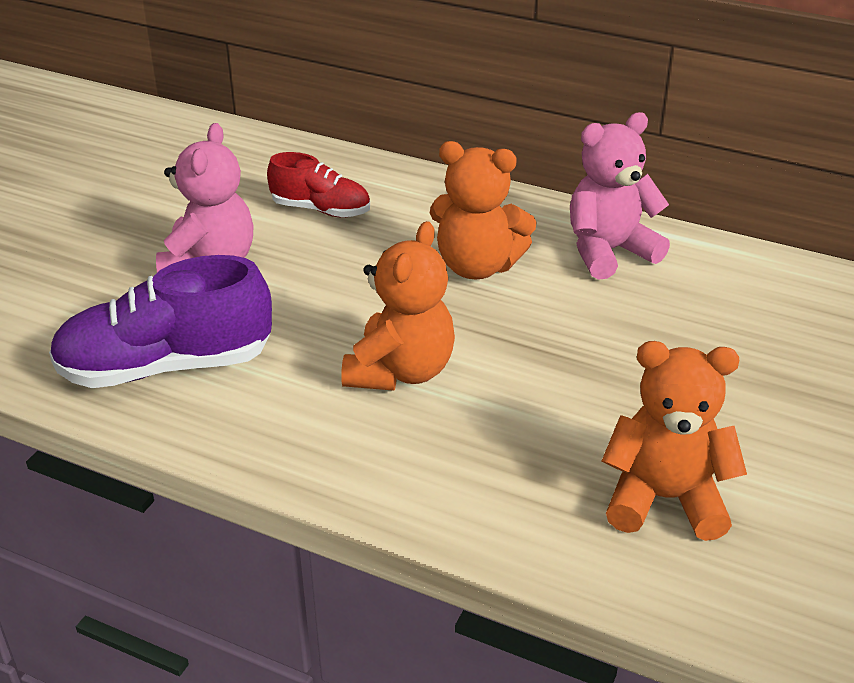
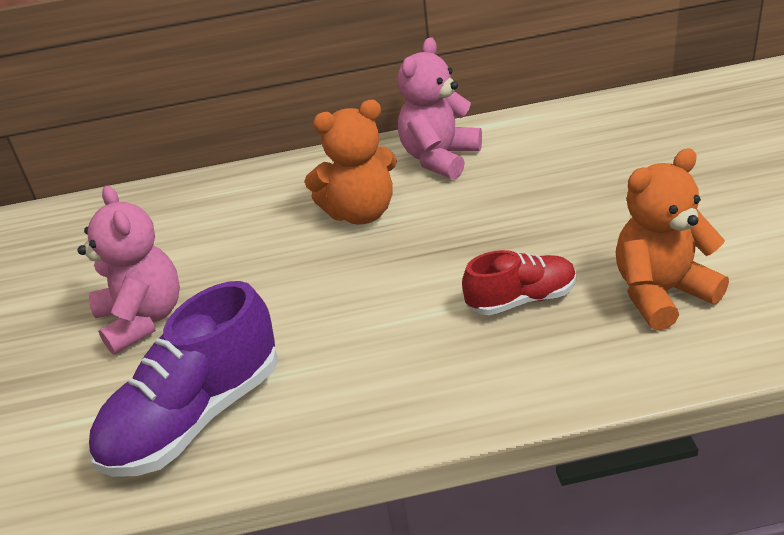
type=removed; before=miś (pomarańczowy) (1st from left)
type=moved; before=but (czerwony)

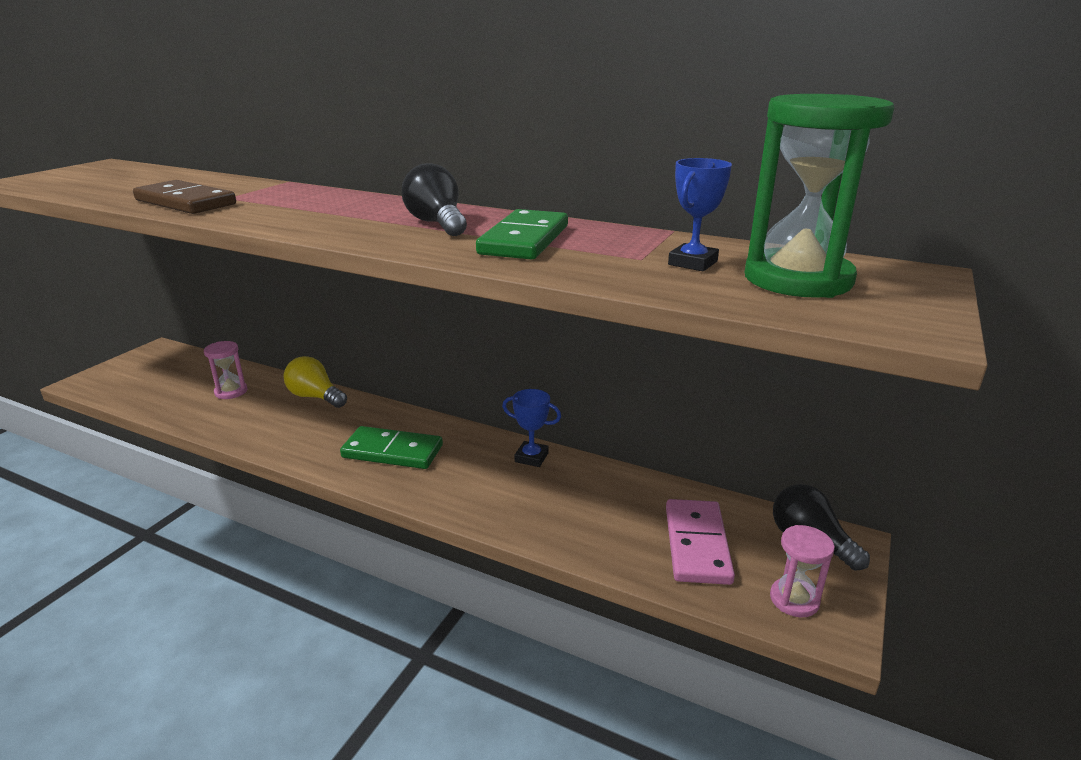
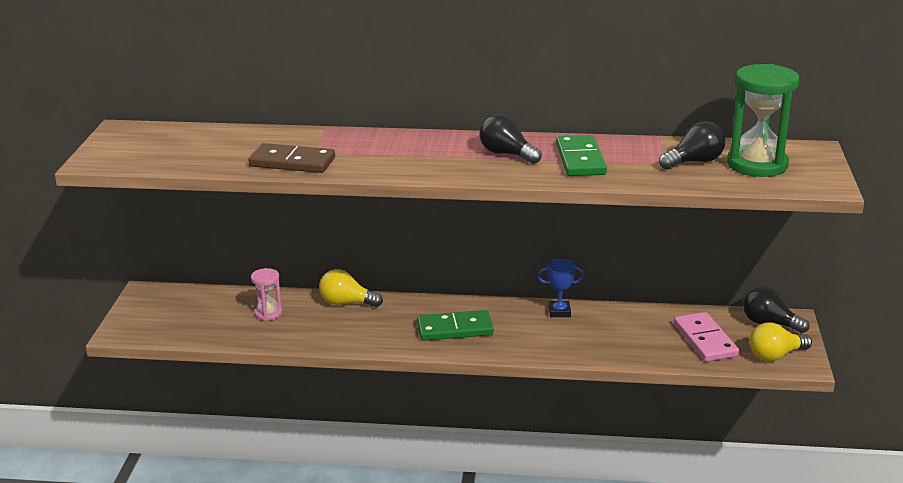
type=replaced; before=puchar (niebieski) (2nd from left); after=żarówka (czarny) (2nd from left)
type=replaced; before=klepsydra (różowy) (2nd from left); after=żarówka (żółty) (2nd from left)

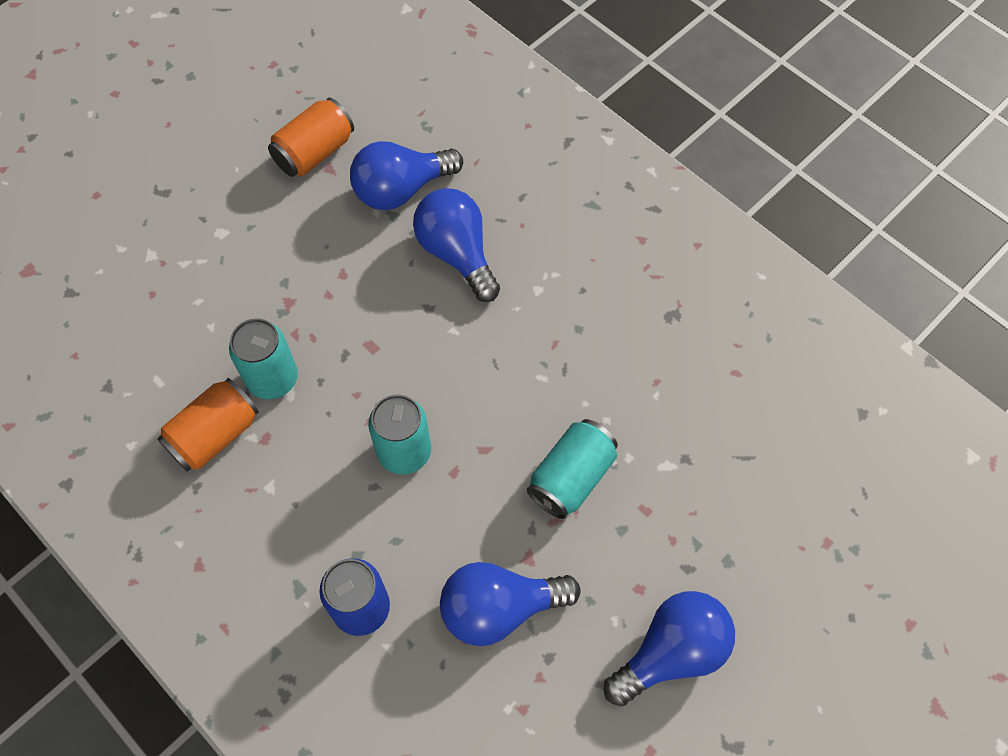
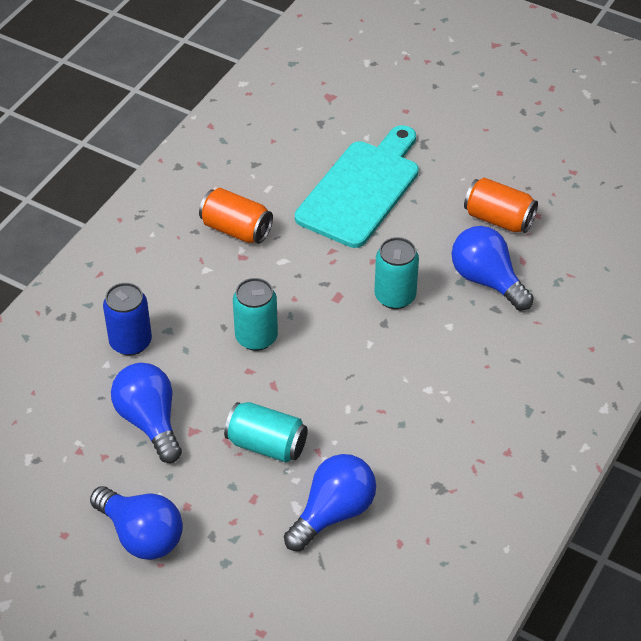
type=added; after=deska do krojenia (turkusowy)
type=moved; before=puszka (turkusowy) (1st from left in the first image); after=puszka (turkusowy) (3rd from left)
type=moved; before=żarówka (niebieski) (2nd from left in the first image); after=żarówka (niebieski) (3rd from left)

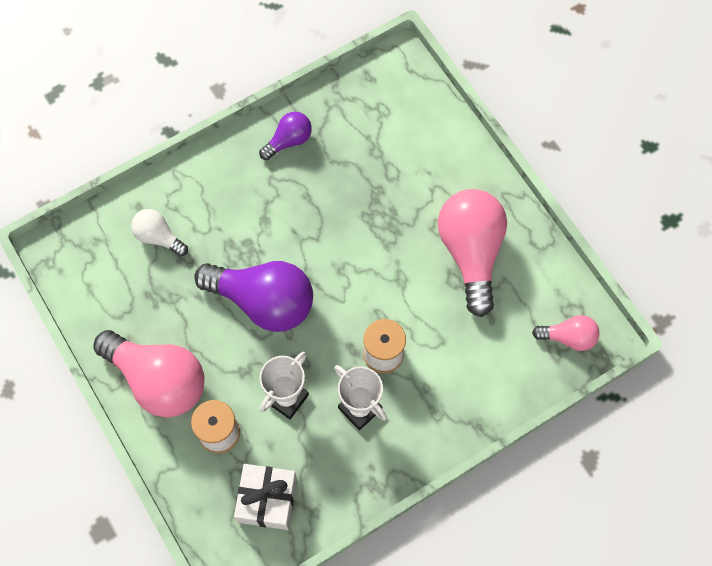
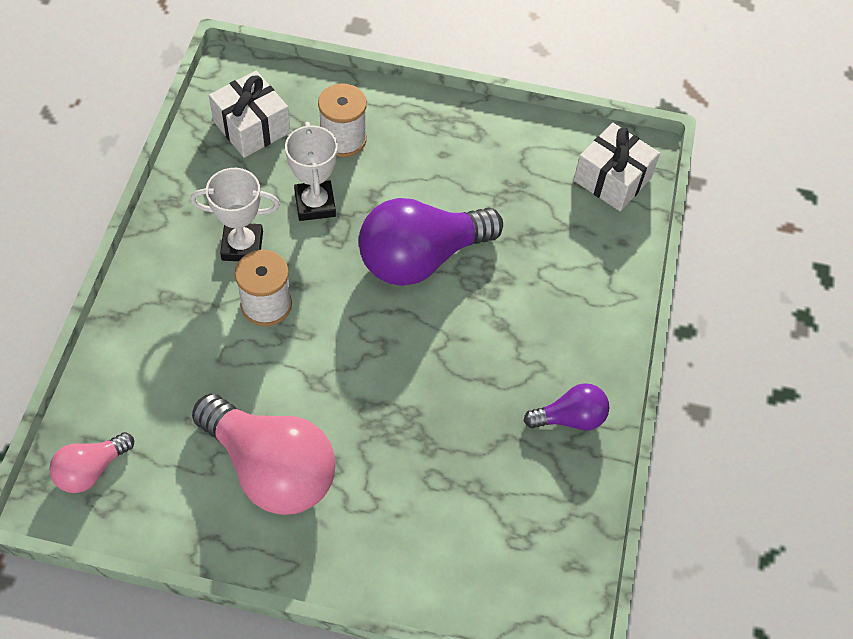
type=removed; before=żarówka (różowy) (1st from left)
type=removed; before=żarówka (biały)
type=added; after=prezent (biały) (2nd from left)
type=turned; before=żarówka (fioletowy) (2nd from left); turn=-105

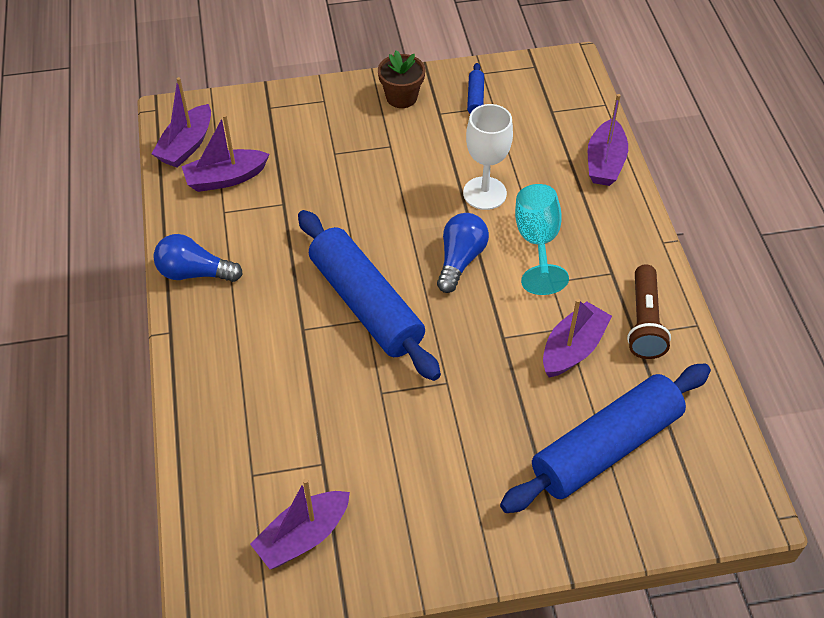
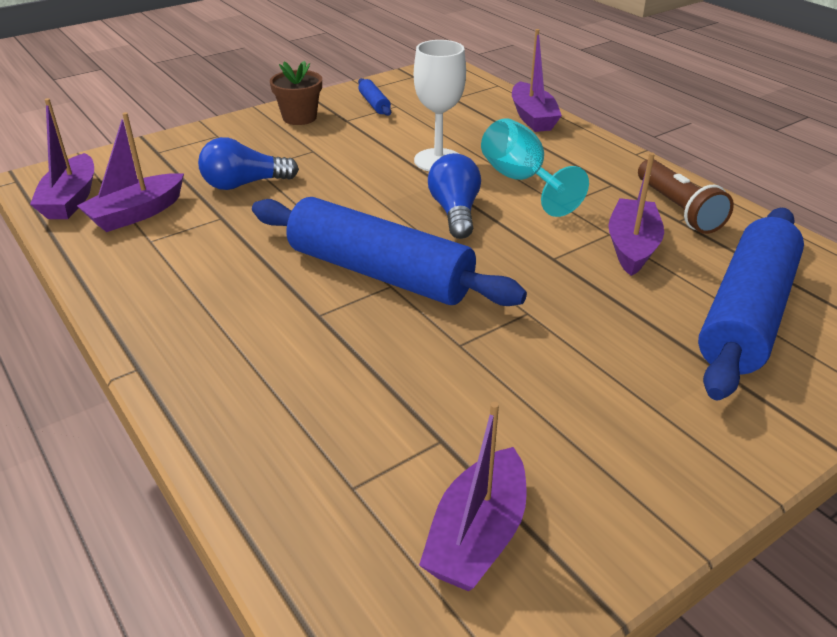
type=moved; before=żarówka (niebieski) (1st from left)

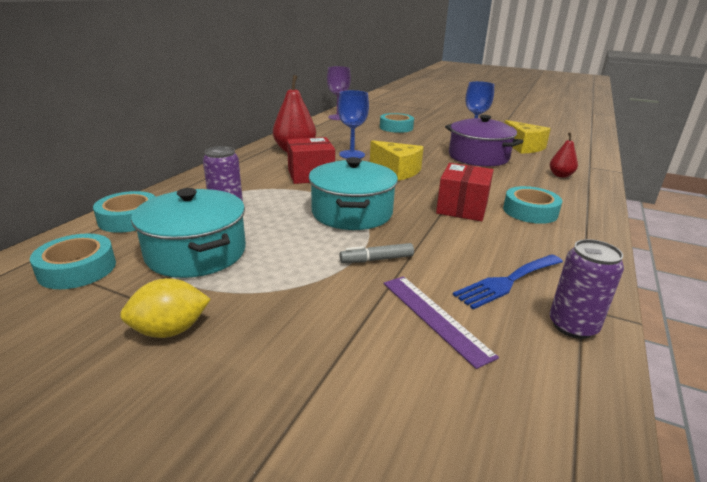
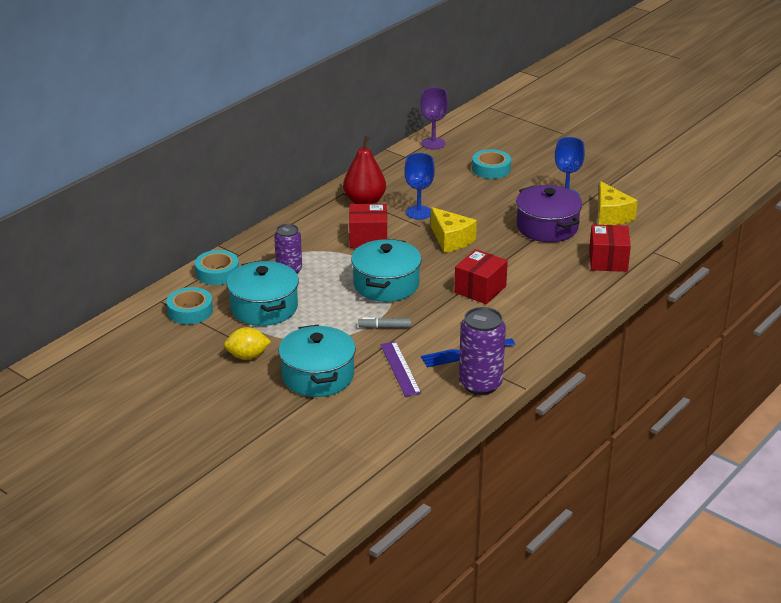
type=removed; before=taśma klejąca (turkusowy) (4th from left)
type=added; after=garnek (turkusowy) (2nd from left)
type=replaced; before=gruszka (czerwony) (2nd from left); after=pudełko (czerwony) (3rd from left)
type=resized; before=puszka (fioletowy) (2nd from left); scale=1.5

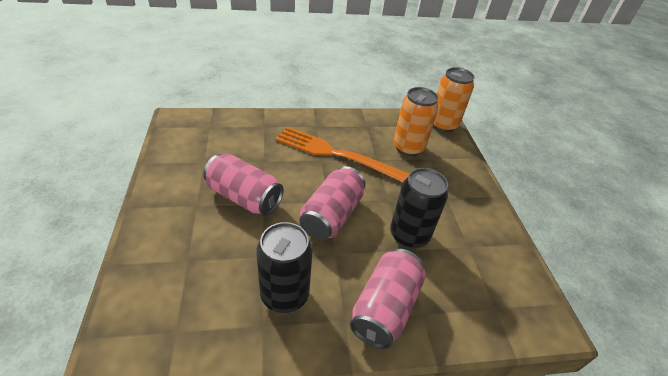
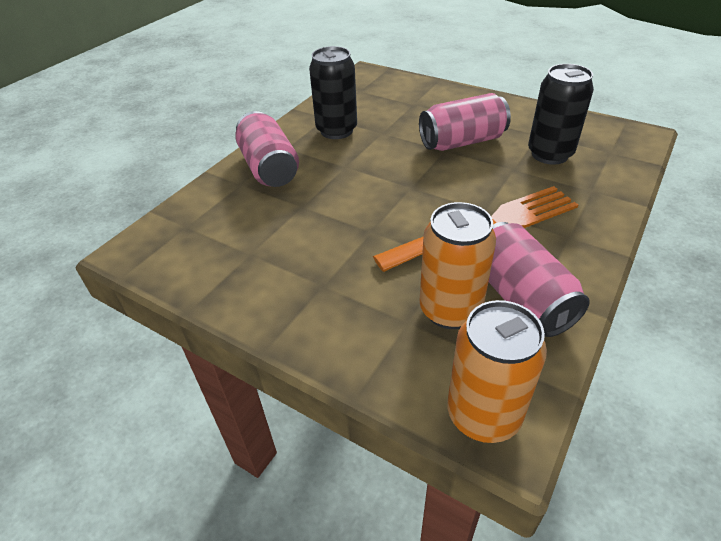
type=moved; before=puszka (różowy) (2nd from left in the first image); after=puszka (różowy) (3rd from left)
type=moved; before=puszka (czarny) (2nd from left)

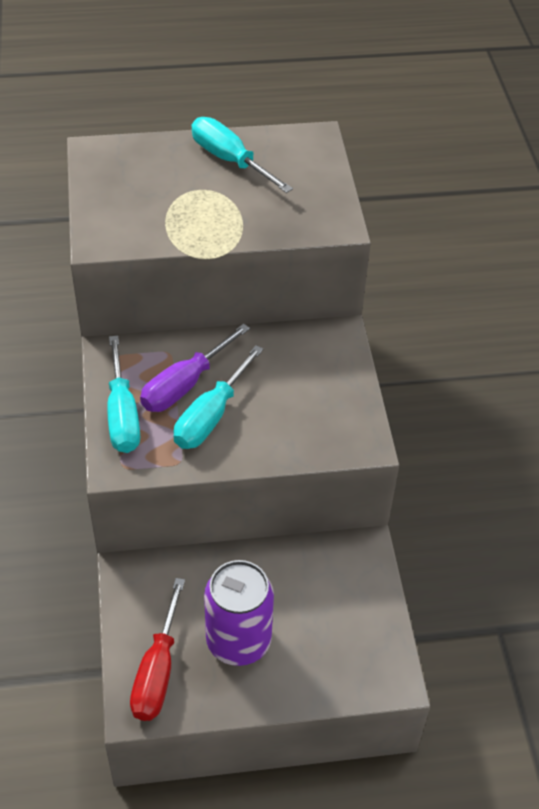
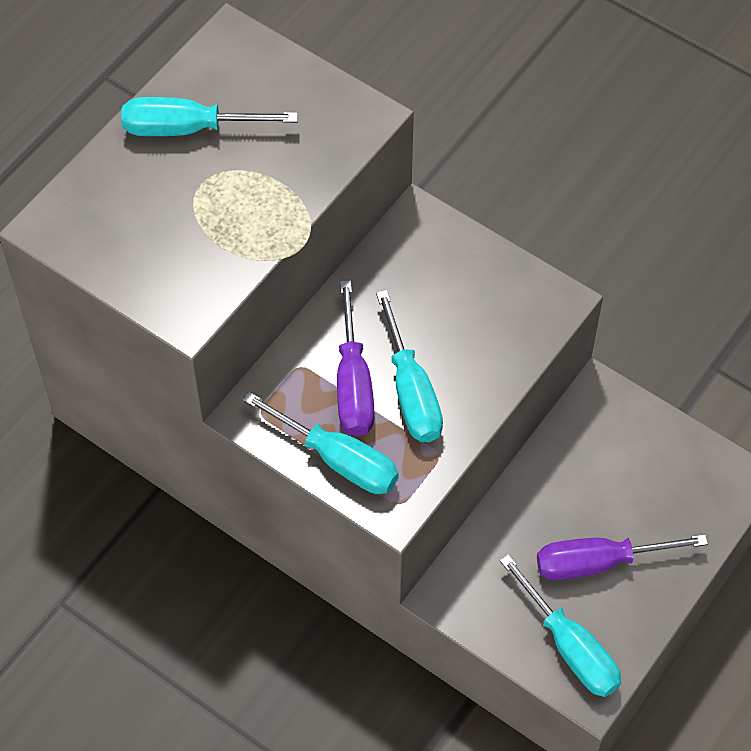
type=replaced; before=puszka (fioletowy); after=śrubokręt (fioletowy) (2nd from left)
type=recoloured; before=śrubokręt (czerwony); after=śrubokręt (turkusowy) (4th from left)

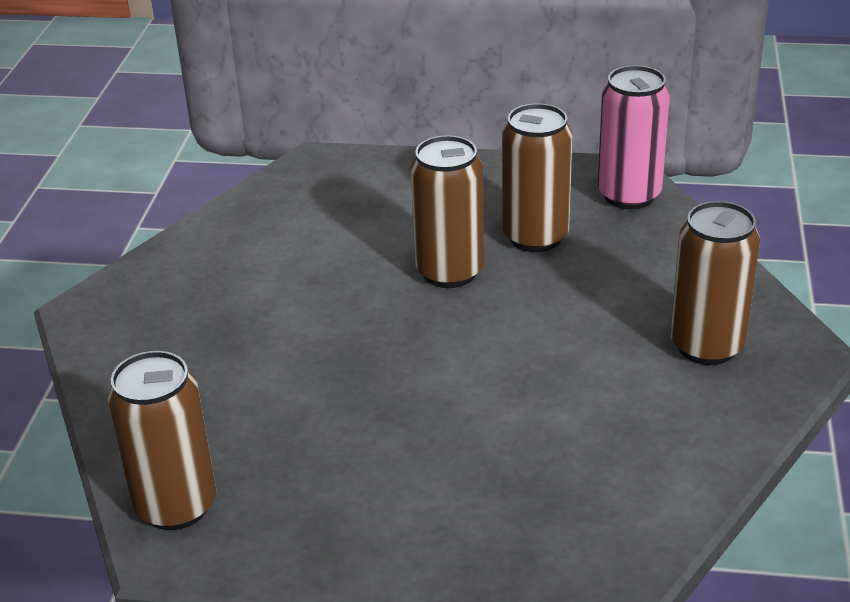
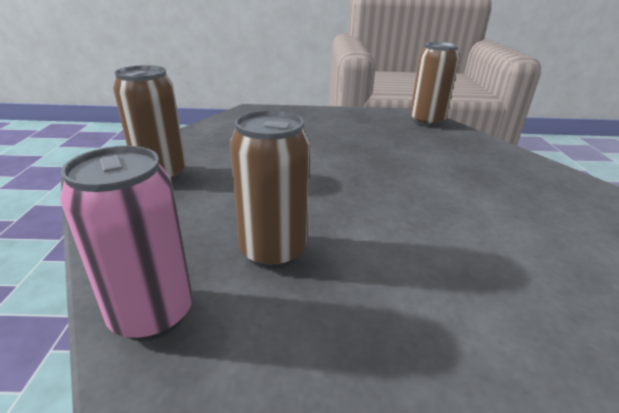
type=removed; before=puszka (brązowy) (2nd from left)

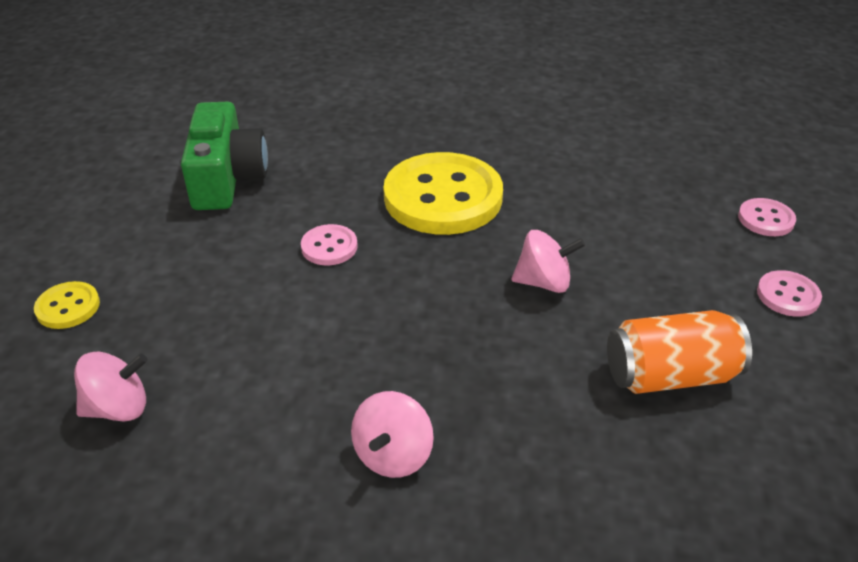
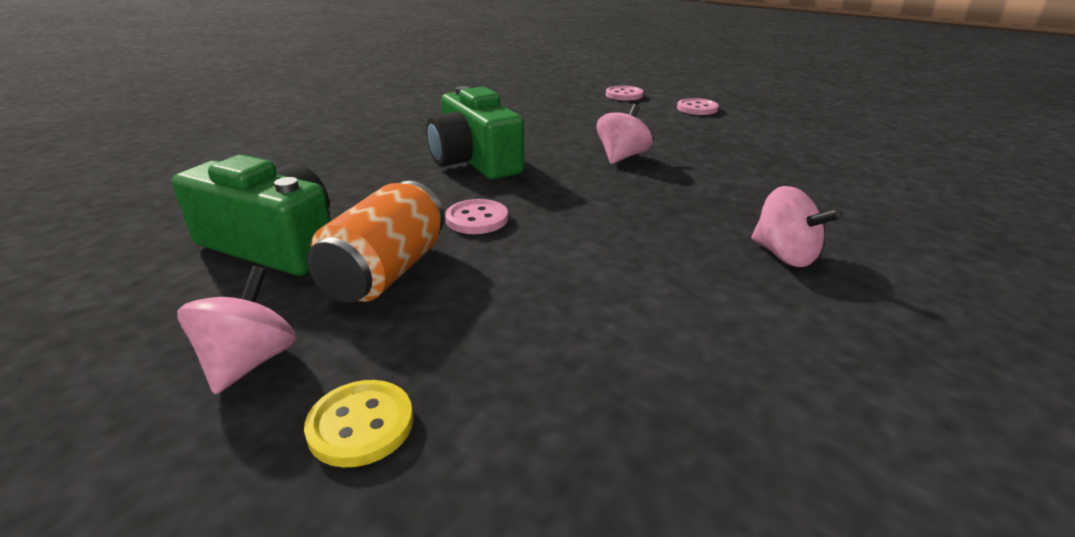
type=moved; before=bączek (różowy) (1st from left)
type=moved; before=puszka (pomarańczowy)
type=replaced; before=guzik (żółty) (2nd from left); after=aparat fotograficzny (zielony) (2nd from left)

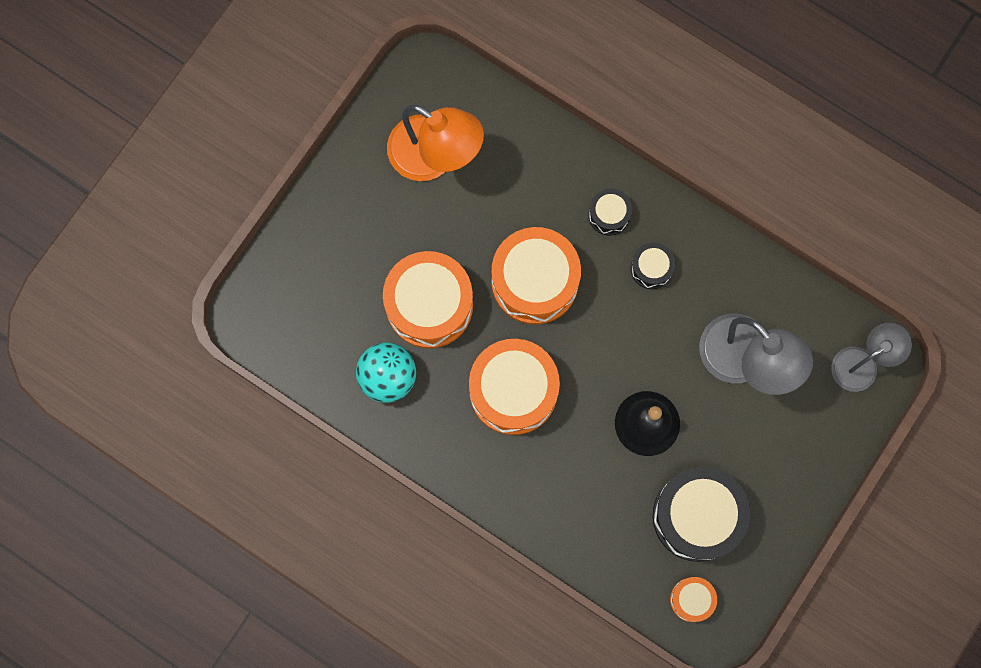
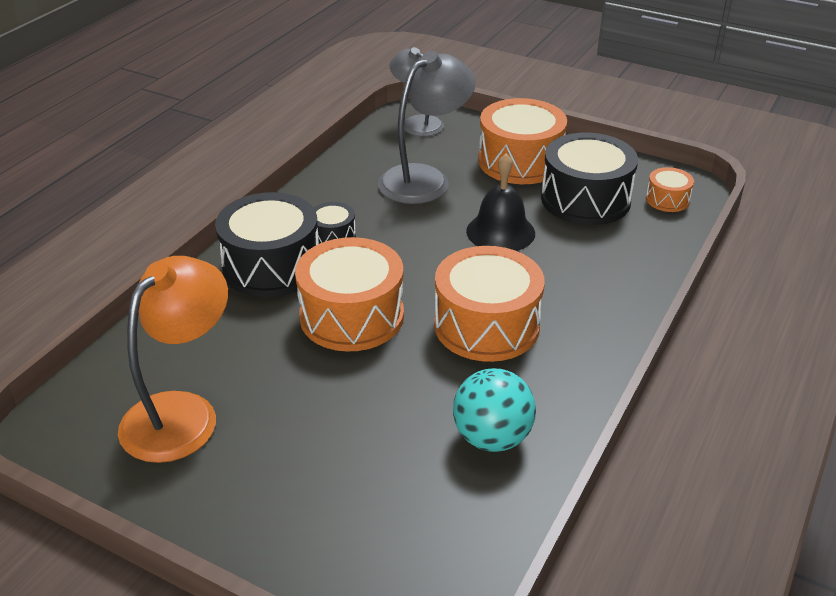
type=moved; before=bęben (pomarańczowy) (1st from left in the first image); after=bęben (pomarańczowy) (3rd from left)
type=resized; before=bęben (czarny) (1st from left); scale=2.06

